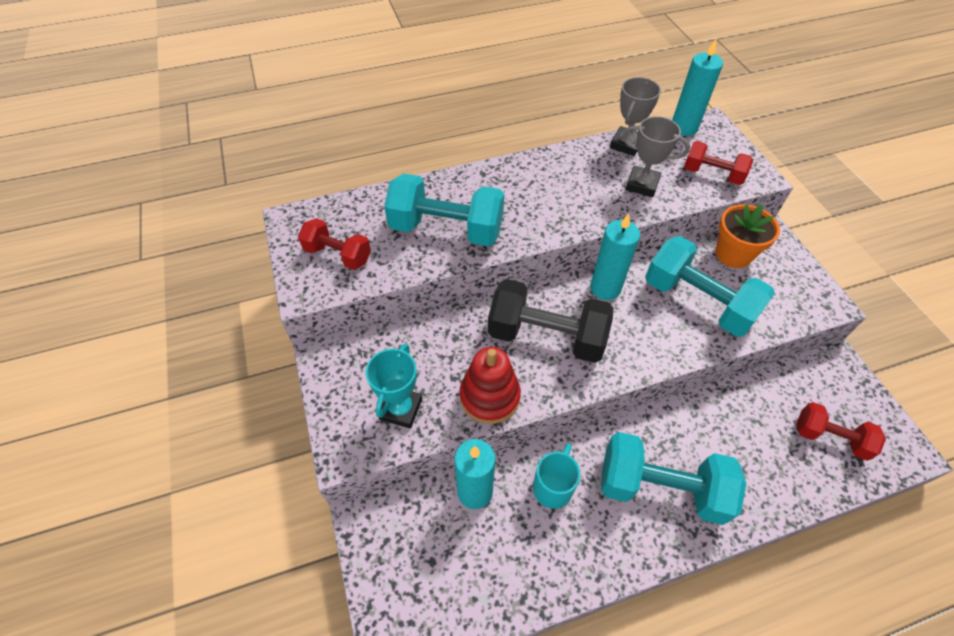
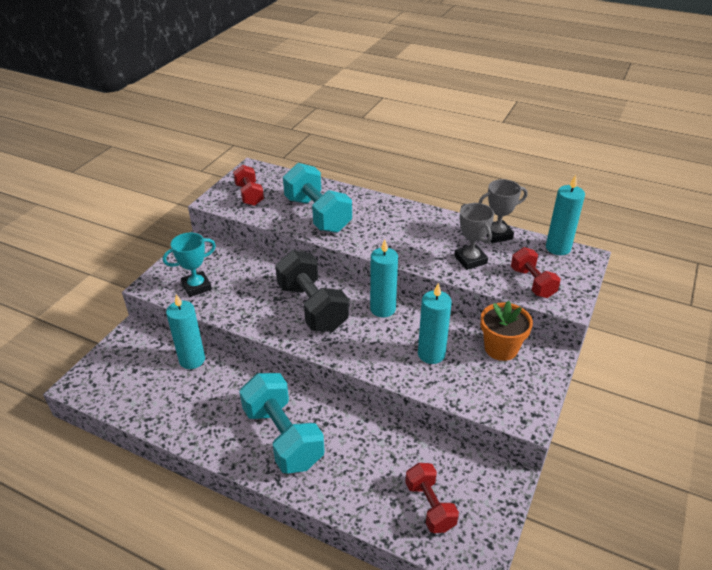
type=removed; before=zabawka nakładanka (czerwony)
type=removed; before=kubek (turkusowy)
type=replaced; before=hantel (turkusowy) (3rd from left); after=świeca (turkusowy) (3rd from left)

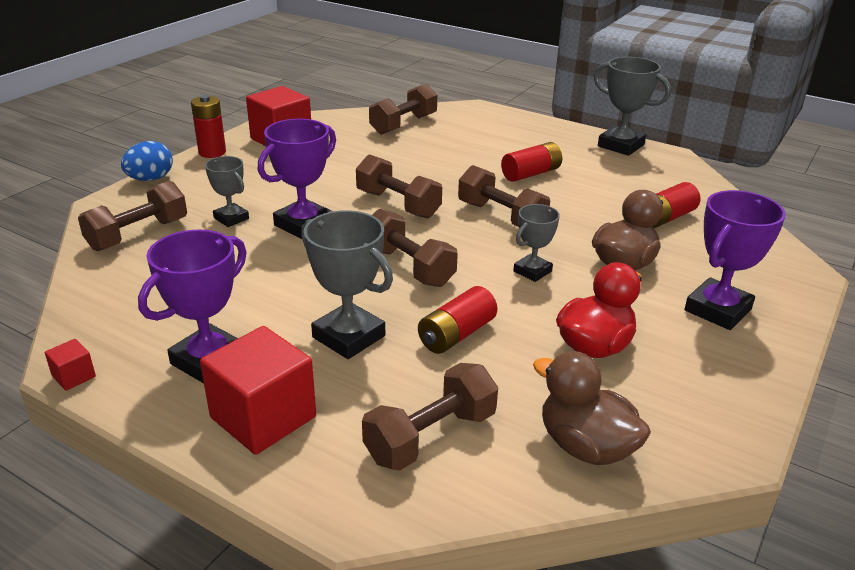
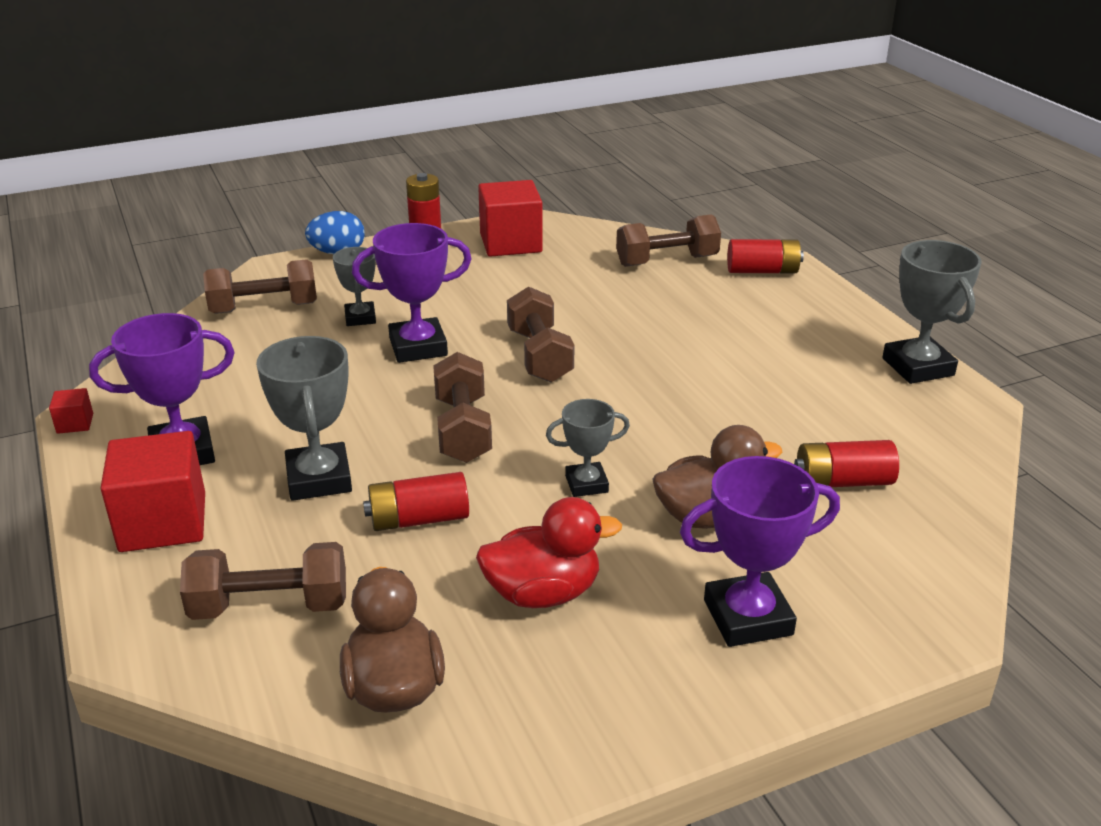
type=removed; before=hantel (brązowy) (6th from left)
type=moved; before=bateria (czerwony) (3rd from left)

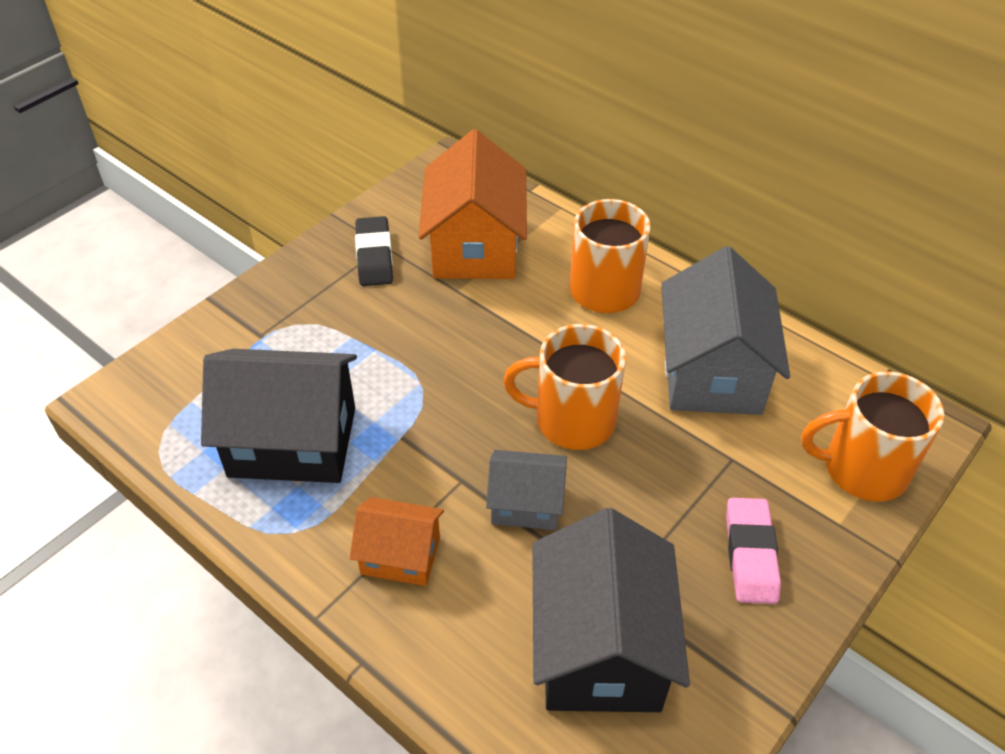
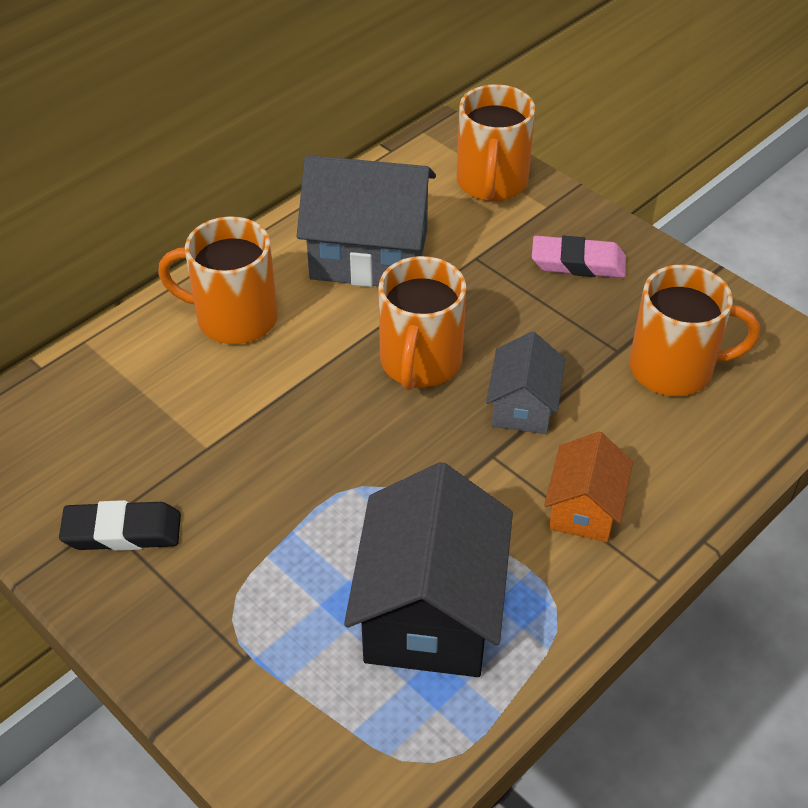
type=removed; before=domek (pomarańczowy) (2nd from left)
type=replaced; before=domek (czarny) (2nd from left); after=kubek (pomarańczowy) (4th from left)

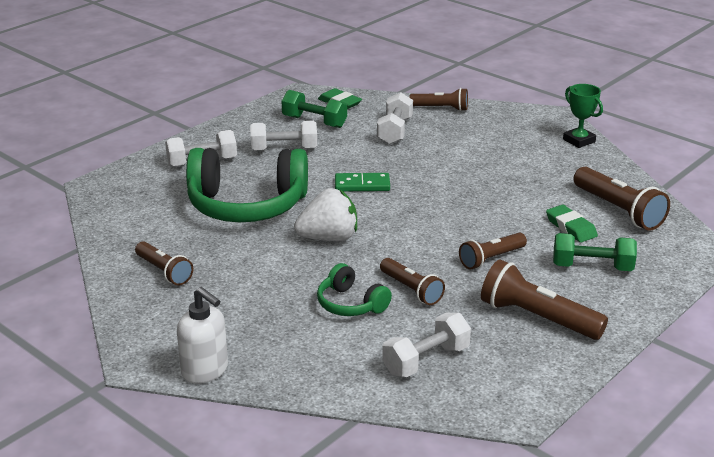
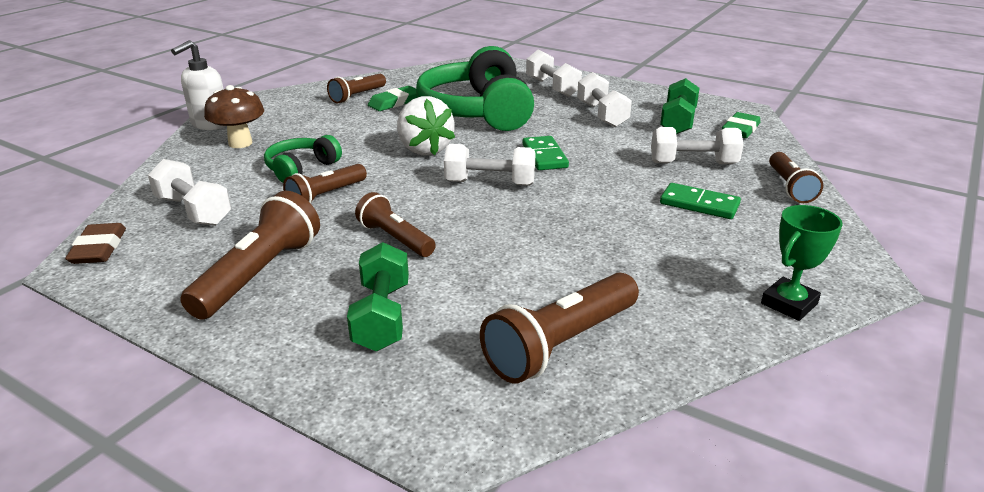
type=added; after=gumka do mazania (brązowy)
type=added; after=grzyb (brązowy)
type=added; after=hantel (biały) (2nd from left)
type=added; after=kostka domina (zielony) (2nd from left)
type=moved; before=gumka do mazania (zielony) (2nd from left in the first image); after=gumka do mazania (zielony) (1st from left)

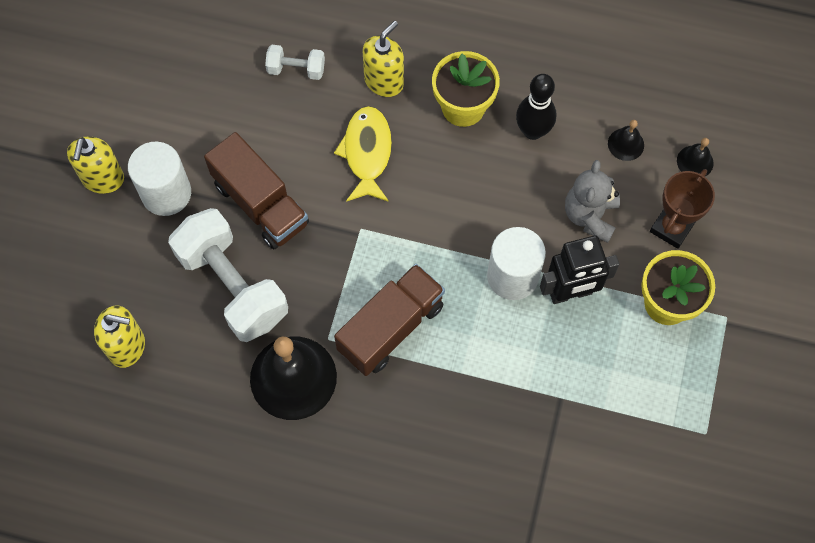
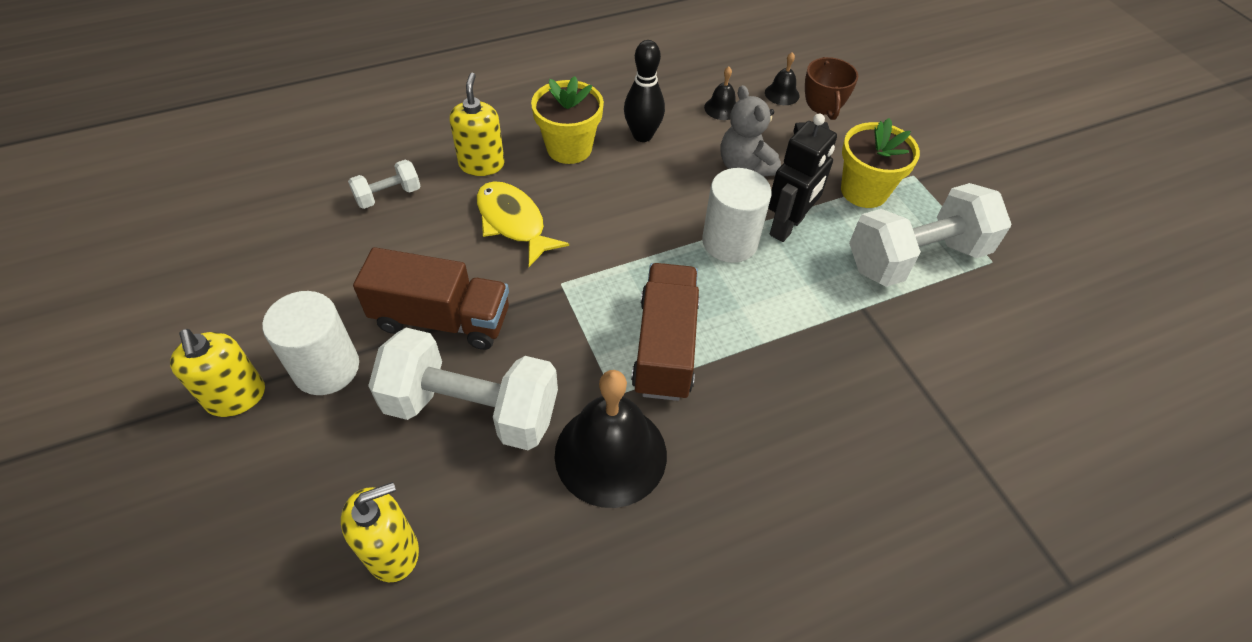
type=added; after=hantel (biały) (3rd from left)

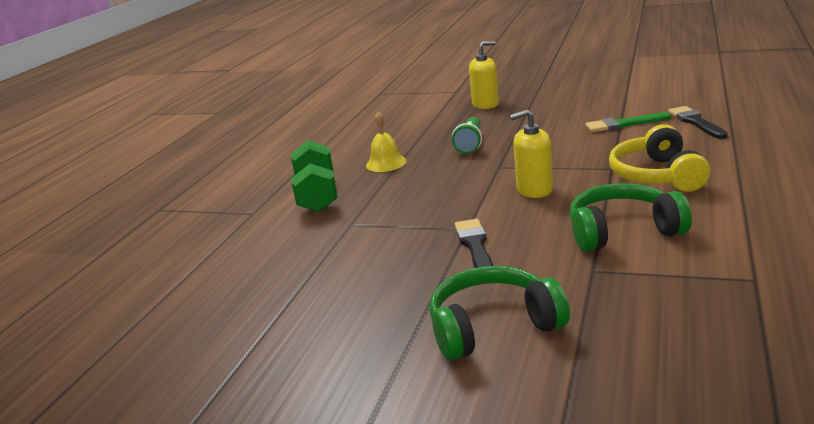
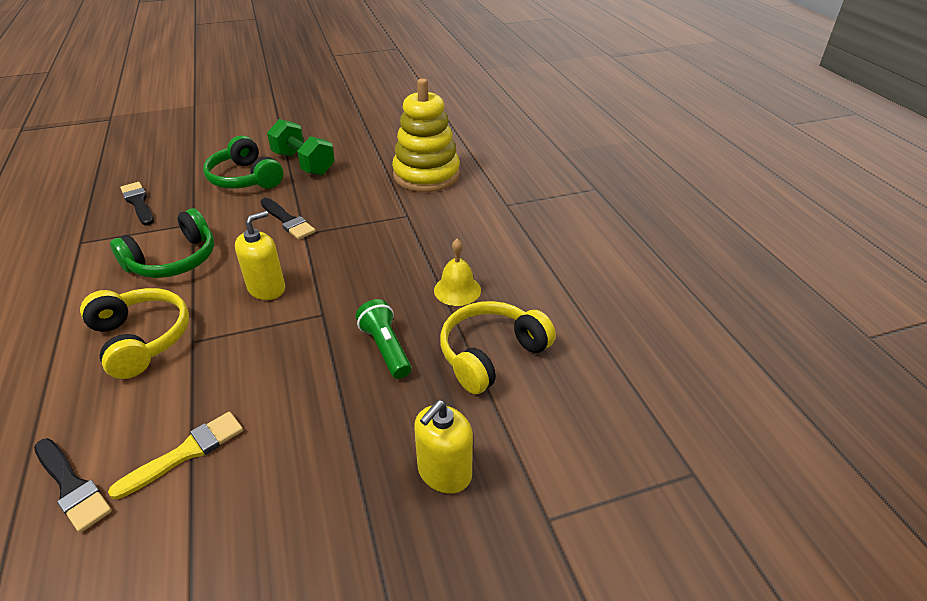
type=added; after=pędzel (czarny) (2nd from left)
type=added; after=zabawka nakładanka (żółty)
type=added; after=słuchawki (żółty) (2nd from left)
type=moved; before=hantel (zielony)
type=recoloured; before=pędzel (zielony); after=pędzel (żółty)
type=turned; before=słuchawki (zielony) (1st from left in the first image); turn=105

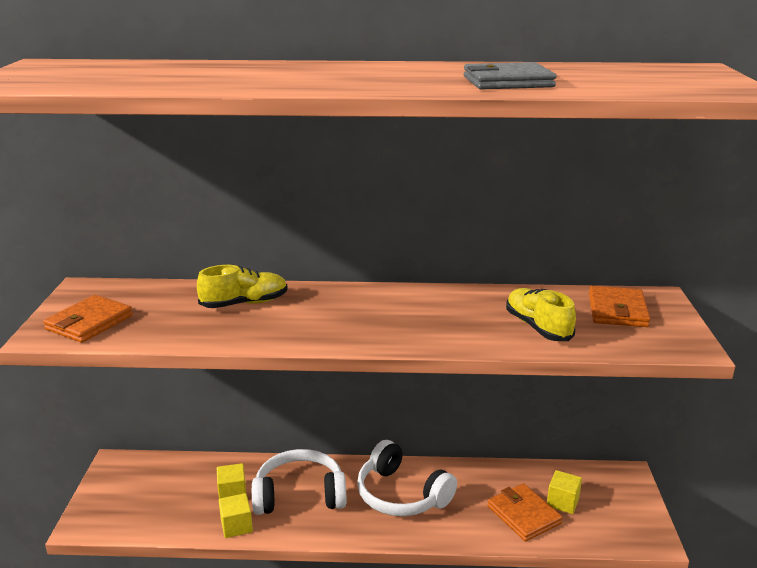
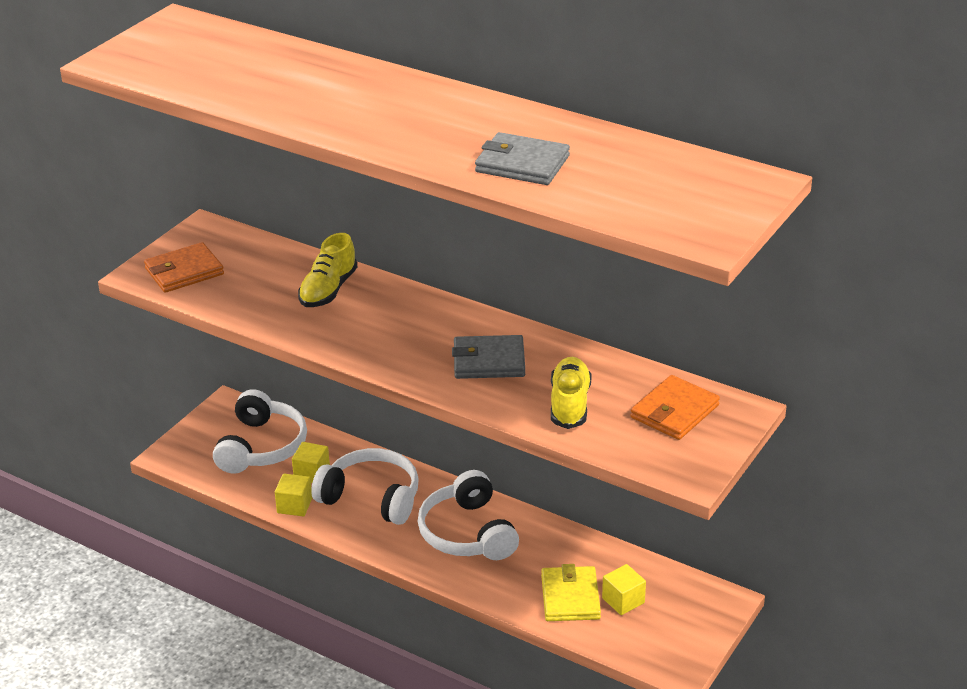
type=added; after=słuchawki (biały) (1st from left)
type=added; after=portfel (szary) (1st from left)
type=recoloured; before=portfel (pomarańczowy) (2nd from left); after=portfel (żółty)
type=turned; before=but (żółty) (1st from left); turn=105

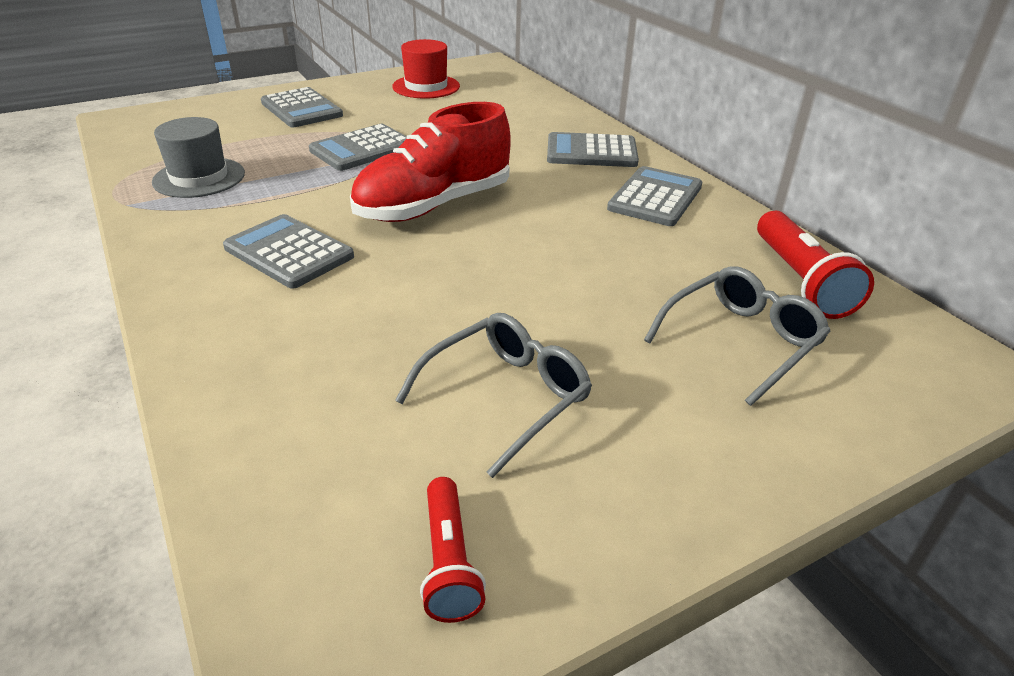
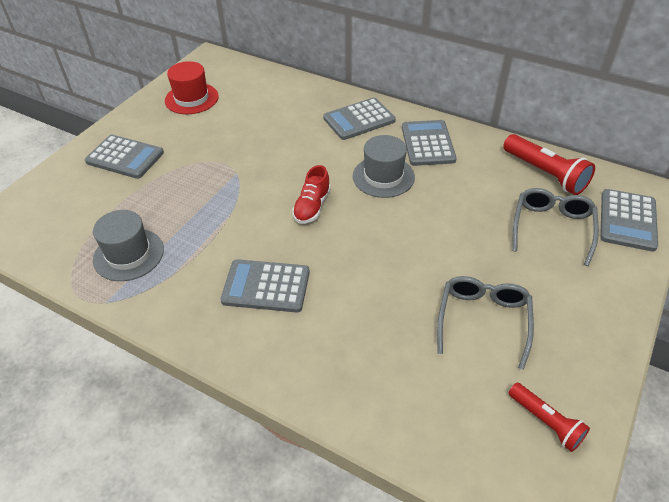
type=added; after=kapelusz (szary) (2nd from left)
type=moved; before=kalkulator (szary) (3rd from left in the first image); after=kalkulator (szary) (5th from left)
type=resized; before=but (czerwony); scale=0.51

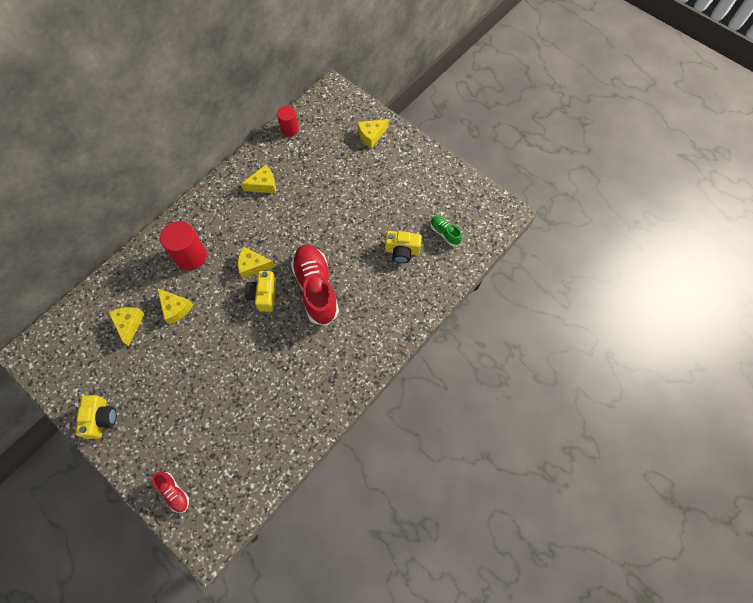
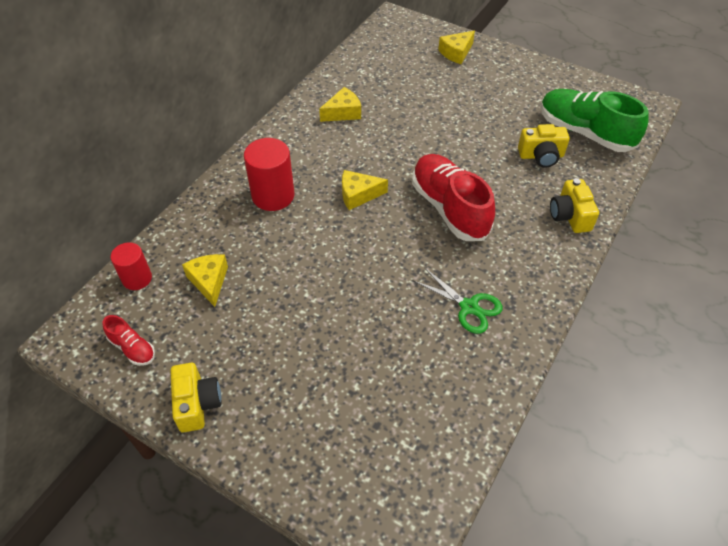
type=removed; before=ser (żółty) (2nd from left)
type=added; after=nożyczki (zielony)
type=moved; before=but (czerwony) (1st from left)
type=moved; before=aparat fotograficzny (żółty) (2nd from left in the first image); after=aparat fotograficzny (żółty) (3rd from left)
type=moved; before=walec (czerwony) (2nd from left in the first image); after=walec (czerwony) (1st from left)
type=resized; before=but (zielony); scale=2.15

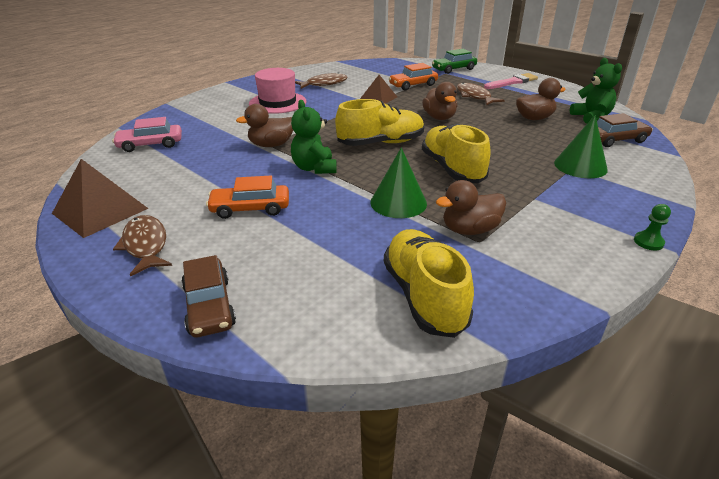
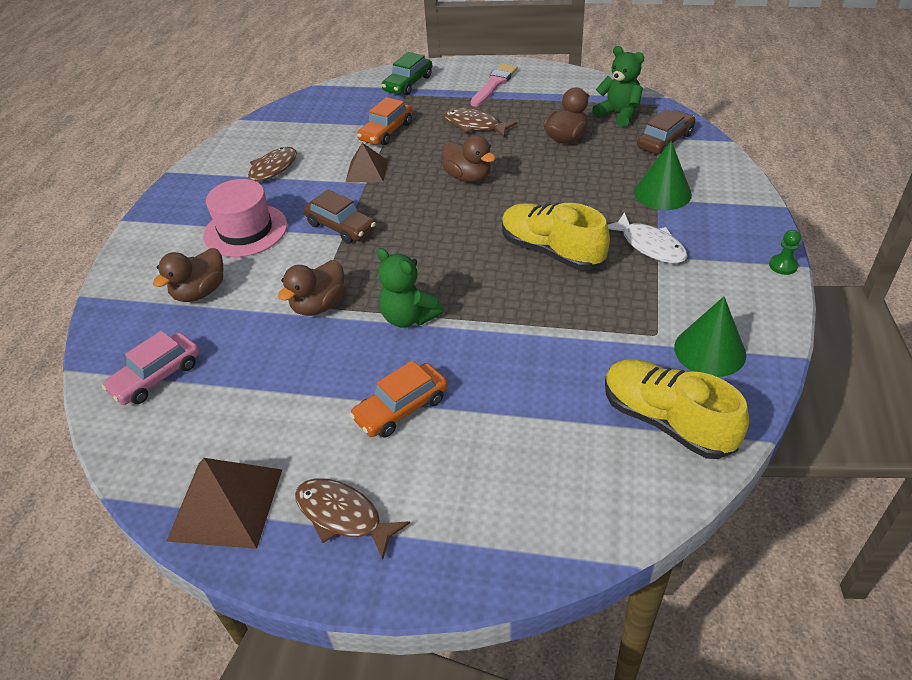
type=removed; before=but (żółty) (1st from left)
type=added; after=ryba (biały)
type=moved; before=samochód (brązowy) (1st from left)
type=moved; before=stożek (zielony) (1st from left in the first image); after=stożek (zielony) (2nd from left)
type=moved; before=kaczka (brązowy) (3rd from left in the first image); after=kaczka (brązowy) (1st from left)

